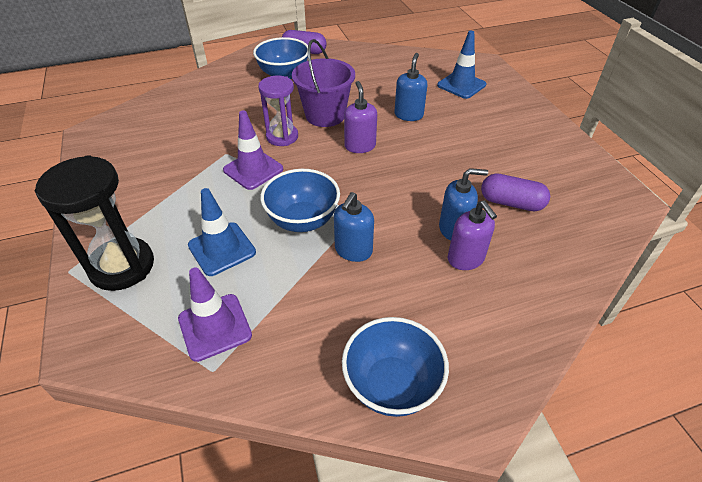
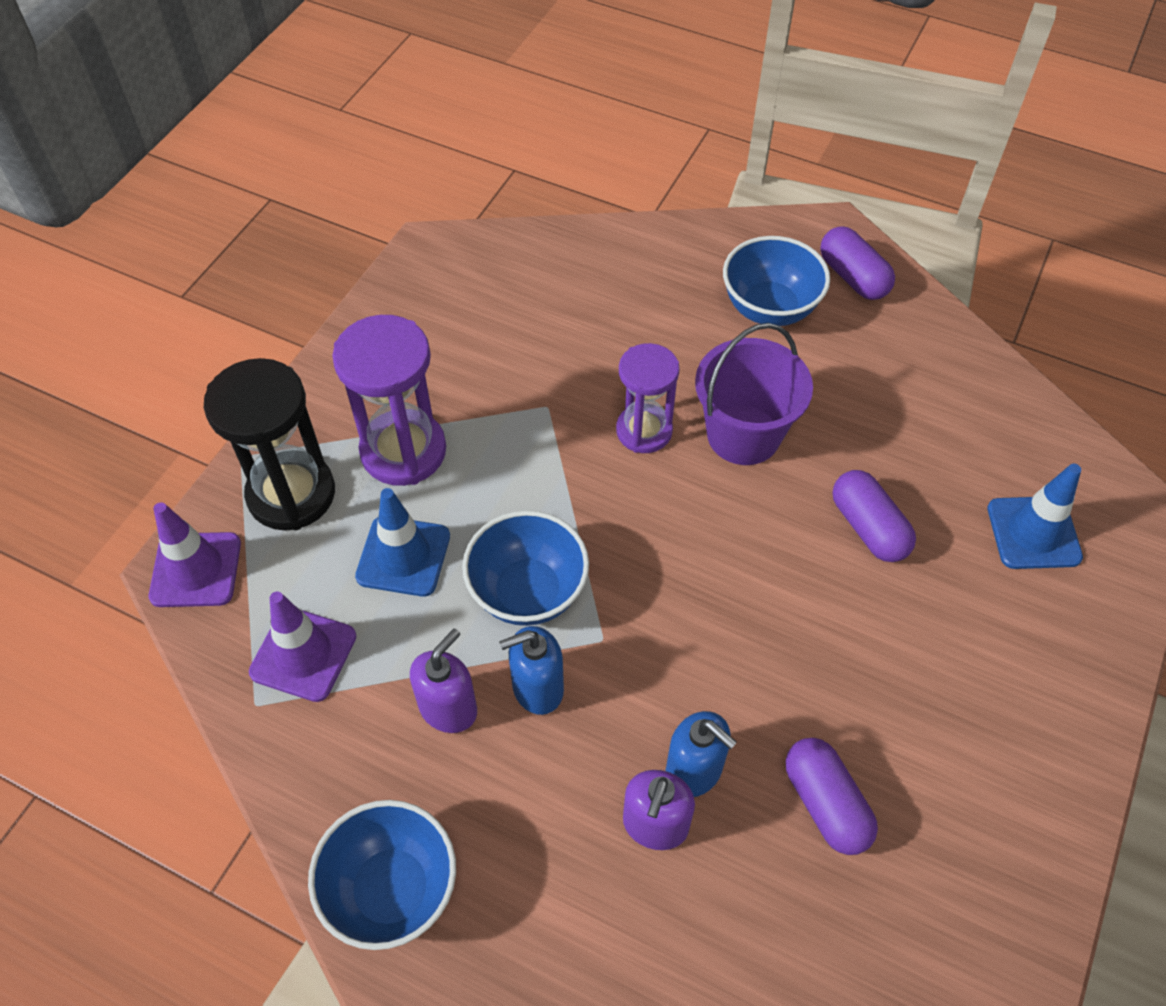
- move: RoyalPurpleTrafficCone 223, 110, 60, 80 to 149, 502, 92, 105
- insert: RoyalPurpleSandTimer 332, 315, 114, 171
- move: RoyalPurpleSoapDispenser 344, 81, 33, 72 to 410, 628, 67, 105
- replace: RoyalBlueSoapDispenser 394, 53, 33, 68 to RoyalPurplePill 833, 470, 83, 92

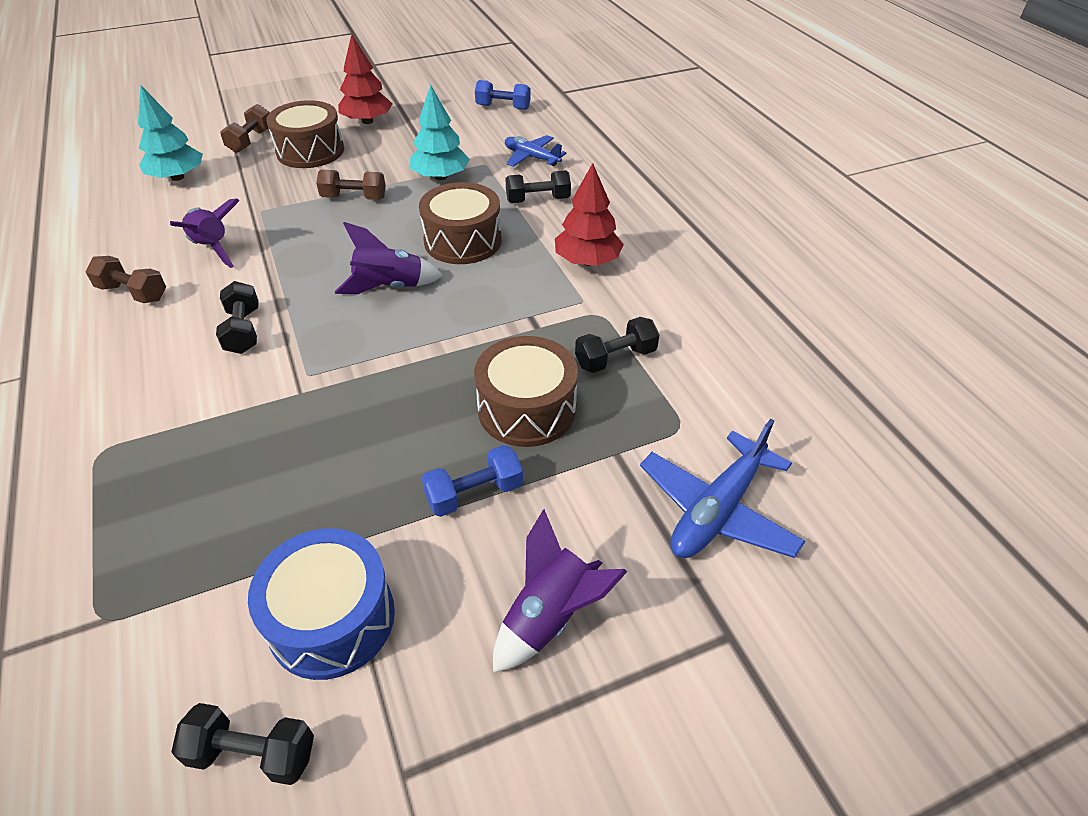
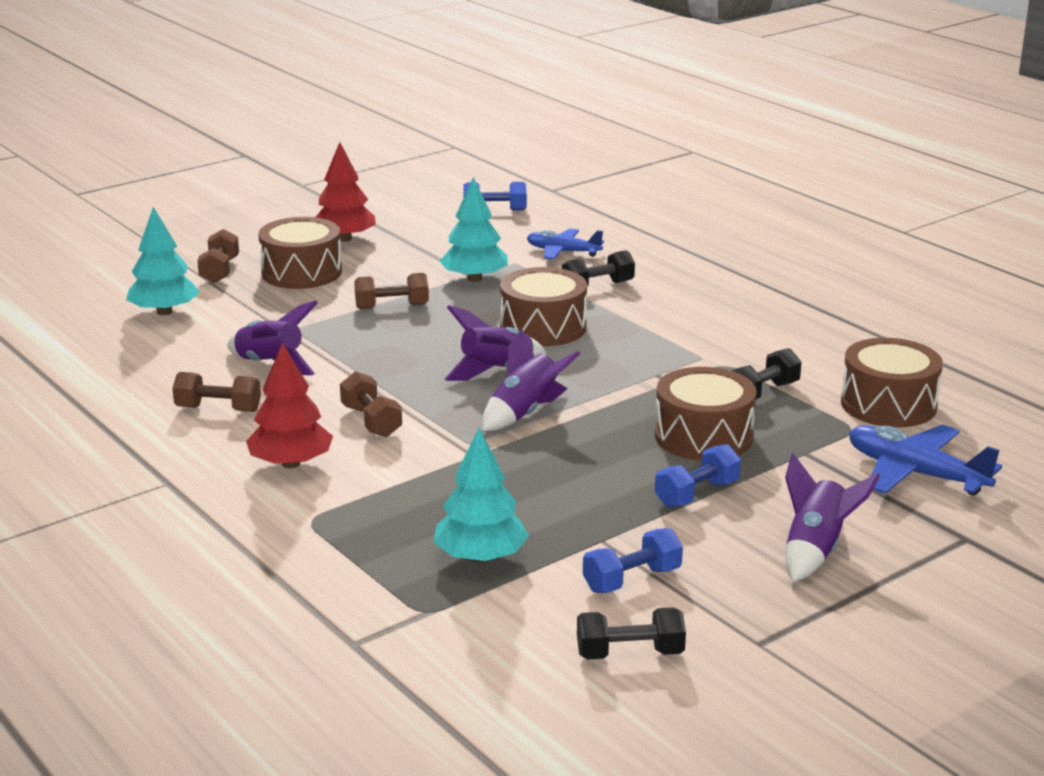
- move: RedTree 555, 163, 69, 103 to 246, 342, 87, 126
- recolor: JetBlackHandWeight 216, 281, 43, 73 to BrownHandWeight 340, 371, 62, 66
- insert: TurquoiseTree 434, 428, 95, 135
- insert: RoyalPurpleSpaceship 482, 329, 98, 102
- replace: RoyalBlueSnareDrum 248, 528, 147, 152 to RoyalBlueHandWeight 583, 528, 100, 65
- insert: BrownSnareDrum 841, 338, 102, 89
- rotate: RoyalBlueToyPlane 640, 419, 166, 139 = 849, 425, 153, 70 105 degrees clockwise

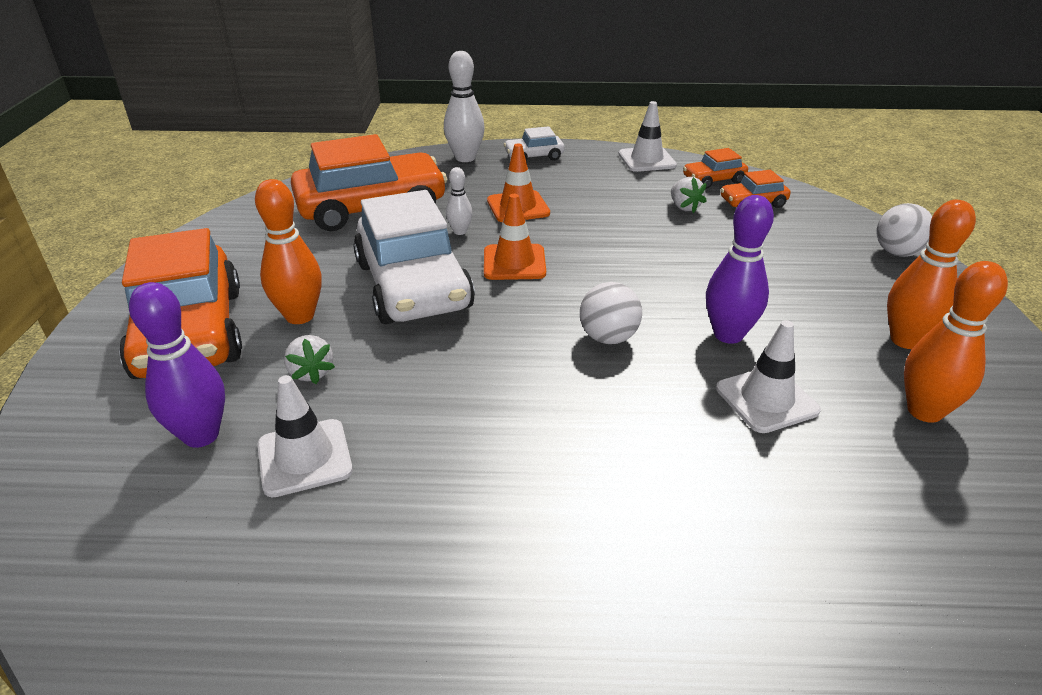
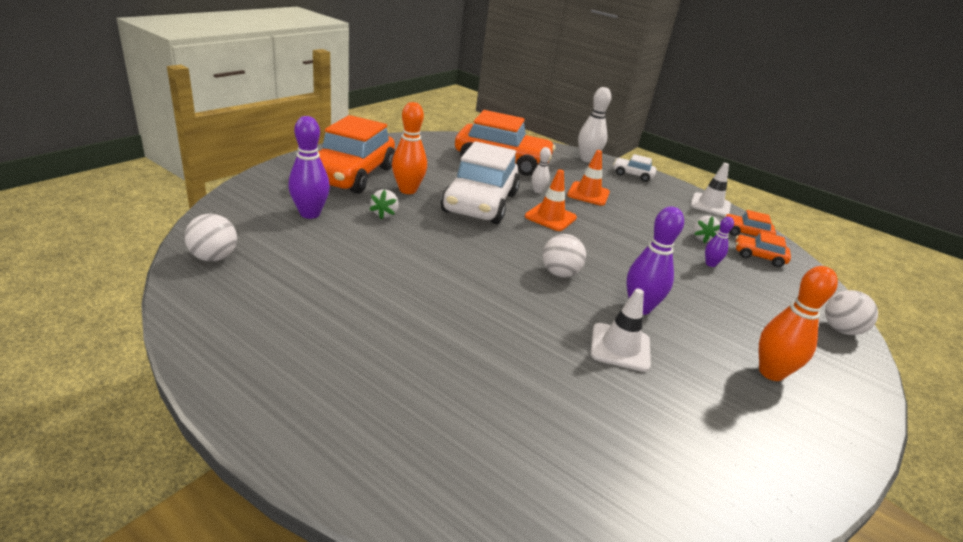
- insert: SnowWhiteBall 184, 214, 53, 48
- insert: RoyalPurpleBowlingPin 705, 216, 29, 51
- delete: SnowWhiteTrafficCone 257, 375, 96, 122
- delete: OrangeBowlingPin 904, 261, 104, 162

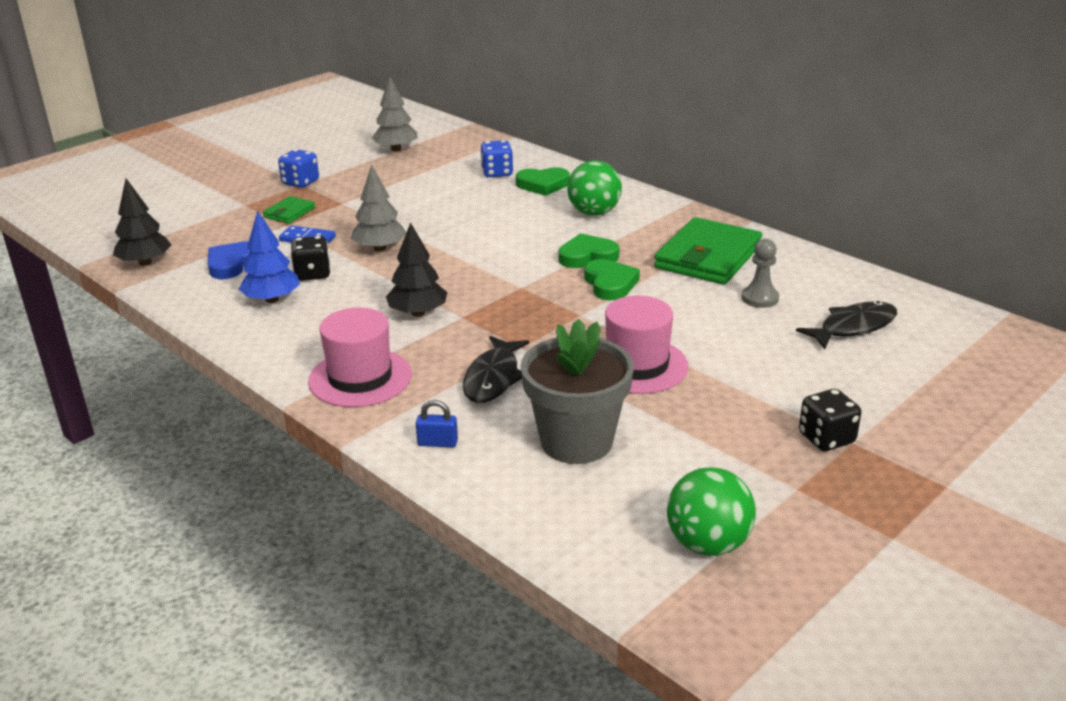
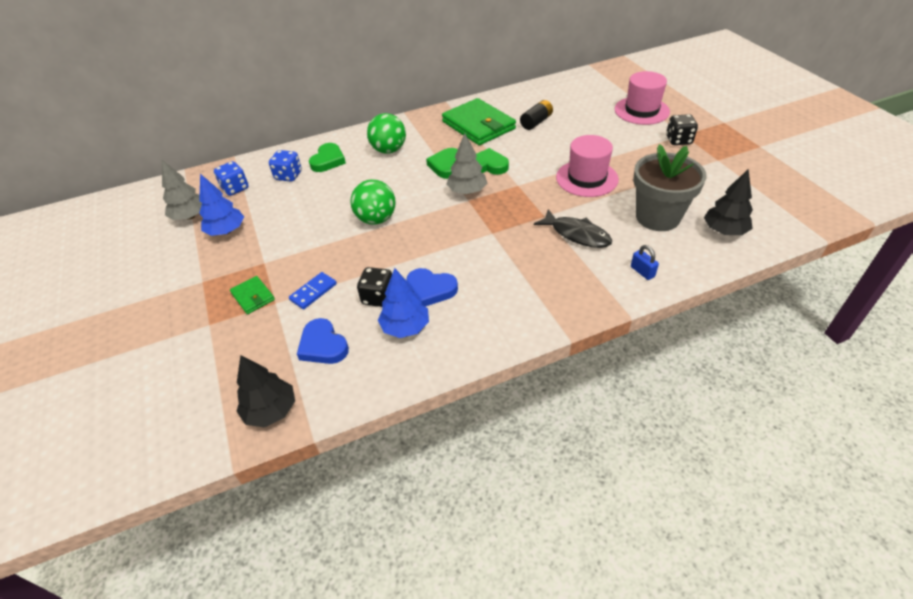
- insert: RoyalBlueTree 199, 174, 45, 62
- move: RoyalBlueDice 278, 149, 41, 39 to 214, 161, 35, 35
- move: GreenBall 667, 467, 89, 89 to 351, 179, 45, 46
- insert: RoyalBlueLoveHeart 407, 268, 51, 38
- move: GrayTree 351, 164, 55, 88 to 447, 133, 40, 61
- replace: GrayChessPawn 742, 239, 37, 69 to JetBlackAaBattery 520, 100, 33, 30
- move: PinkHat 308, 308, 104, 99 to 615, 71, 55, 54
- rotate: RoyalBluePadlock 416, 400, 42, 47 = 631, 245, 28, 35 60 degrees counterclockwise
- move: JetBlackTree 386, 222, 62, 95 to 704, 169, 49, 66
- delete: JetBlackFishFigure 796, 301, 101, 48

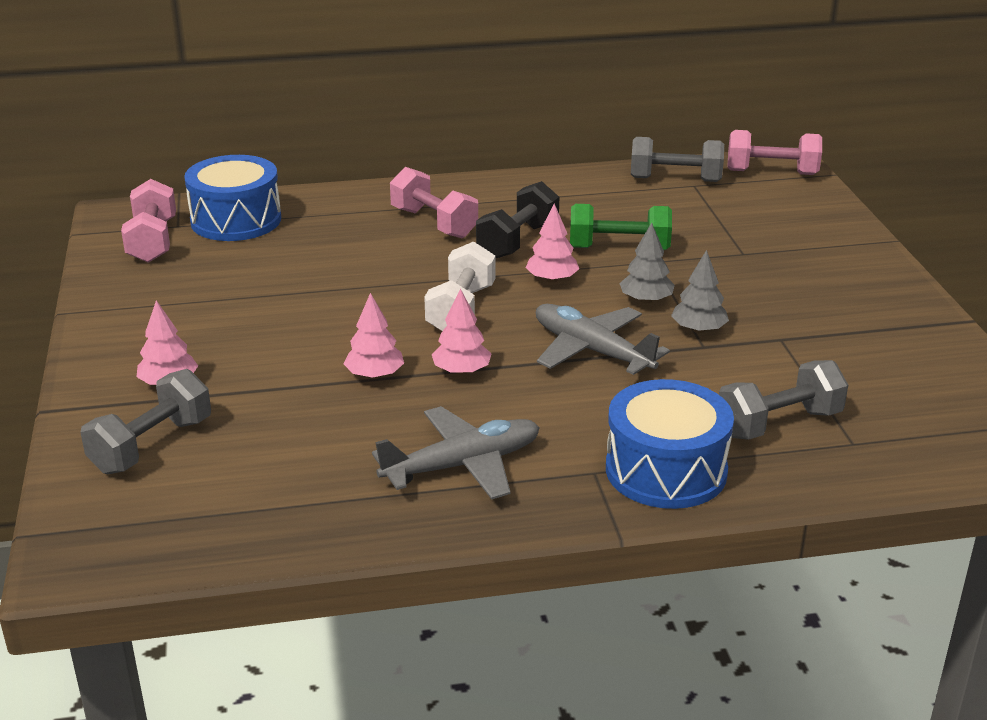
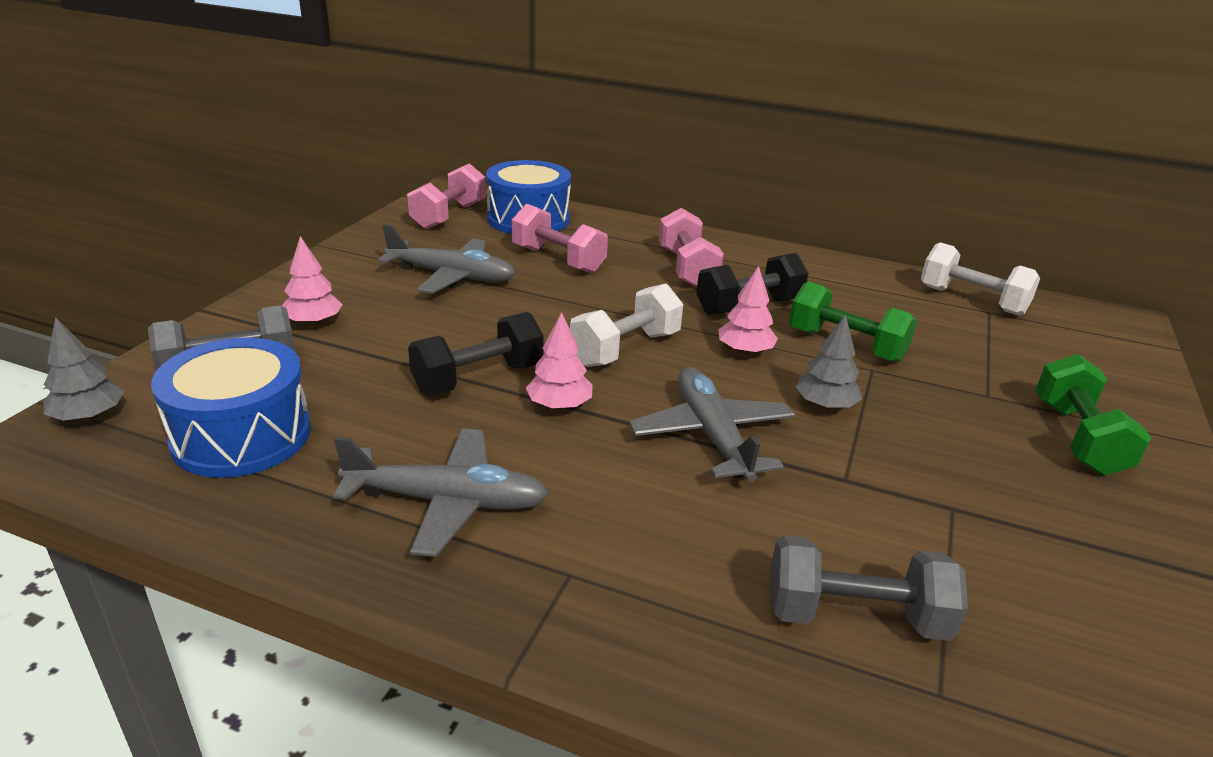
- move: GrayTree 671, 250, 58, 83 to 44, 317, 80, 104
- move: RoyalBlueSnareDrum 606, 379, 128, 130 to 151, 338, 160, 140
- insert: GrayToyPlane 378, 224, 137, 70
- replace: PinkTree 344, 293, 60, 86 to JetBlackHandWeight 408, 312, 136, 83
- move: PinkHandWeight 727, 130, 95, 45 to 511, 204, 97, 69
- recolor: GrayHandWeight 631, 137, 93, 45 to SnowWhiteHandWeight 921, 242, 119, 74
- insert: GreenHandWeight 1035, 354, 116, 122

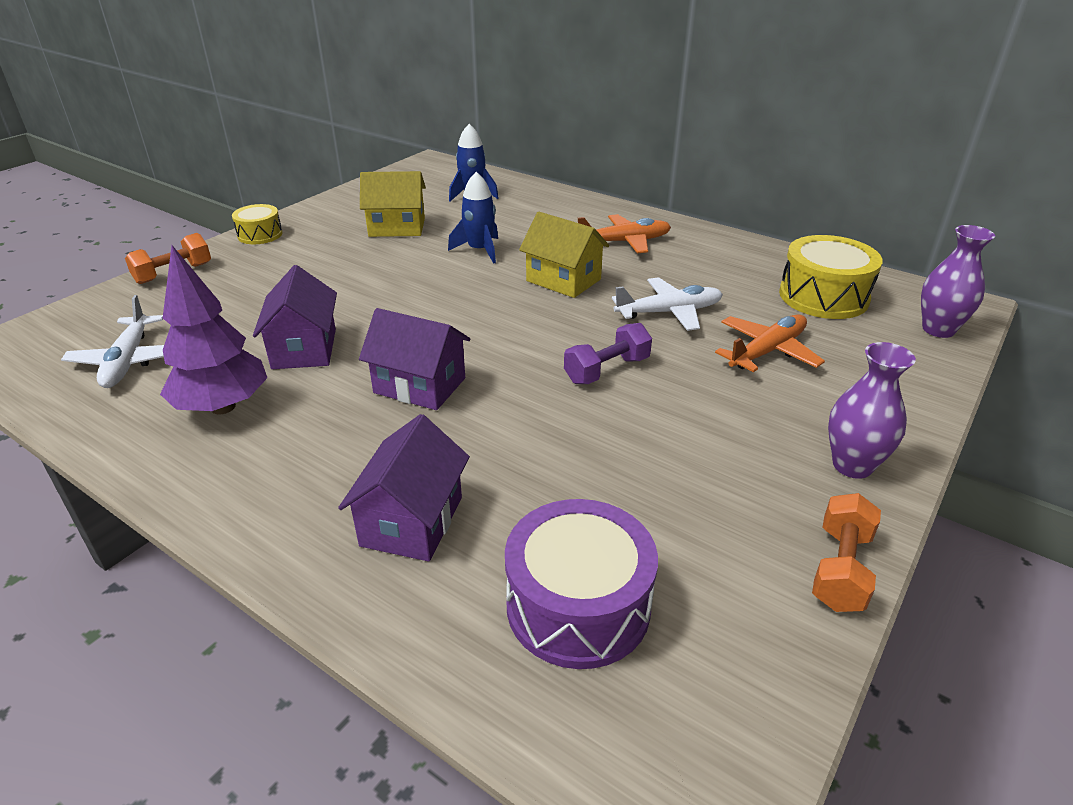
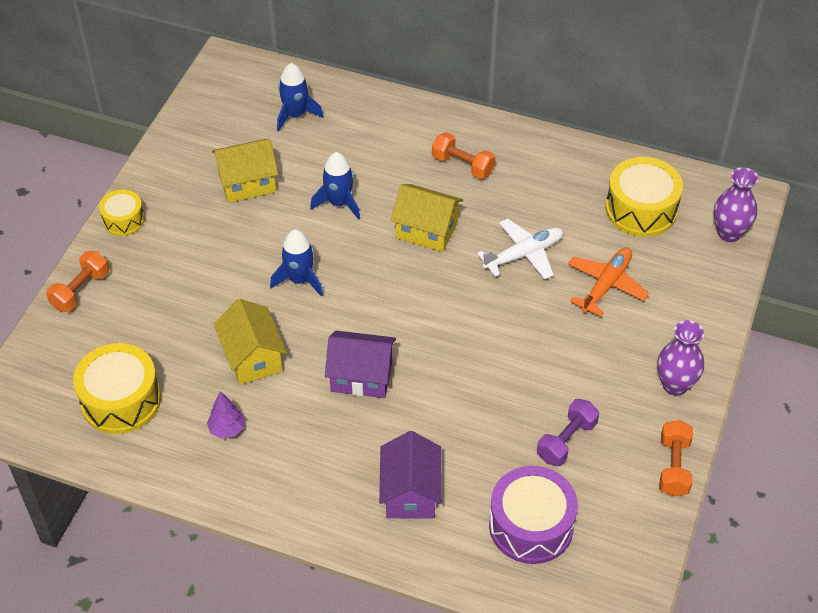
- replace: SnowWhiteToyPlane 61, 295, 103, 93 to GoldenSnareDrum 73, 343, 88, 91
- resize: RoyalPurpleTree 160, 245, 107, 169 = 207, 391, 38, 48 x0.51
- recolor: RoyalPurpleCottage 253, 265, 84, 104 to GoldenCottage 214, 299, 73, 86
- insert: RoyalBlueSpaceship 270, 229, 53, 68
- replace: OrangeToyPlane 578, 214, 93, 40 to OrangeHandWeight 432, 132, 63, 47
- move: RoyalPurpleHandWeight 564, 323, 88, 61 to 537, 399, 62, 67

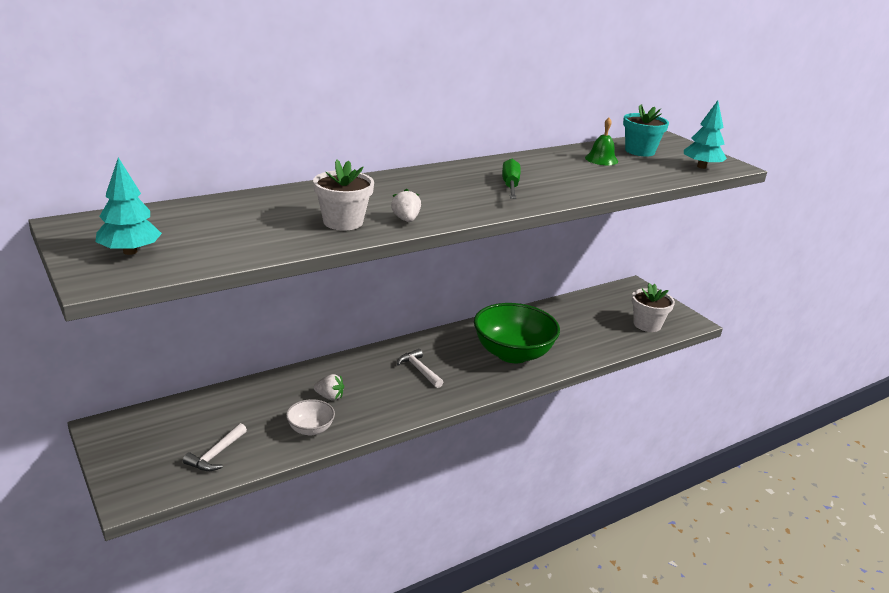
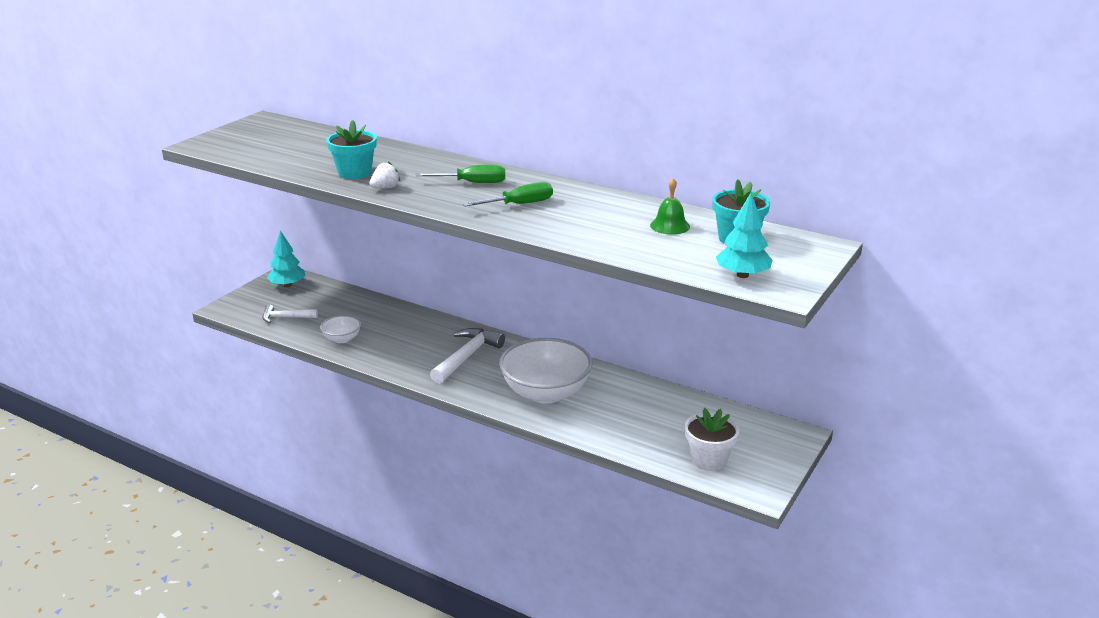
- move: TurquoiseTree 95, 157, 67, 98 to 267, 230, 38, 57
- recolor: SnowWhitePlantPot 313, 159, 61, 72 to TurquoisePlantPot 326, 120, 51, 59
- insert: GreenScrewdriver 415, 165, 90, 18
- resize: SnowWhiteClawHammer 397, 349, 46, 39 = 430, 328, 75, 56 x1.64
- recolor: GreenDeepDish 474, 303, 86, 60 to SnowWhiteDeepDish 499, 338, 94, 66
- delete: SnowWhiteStrawberry 314, 374, 30, 26

